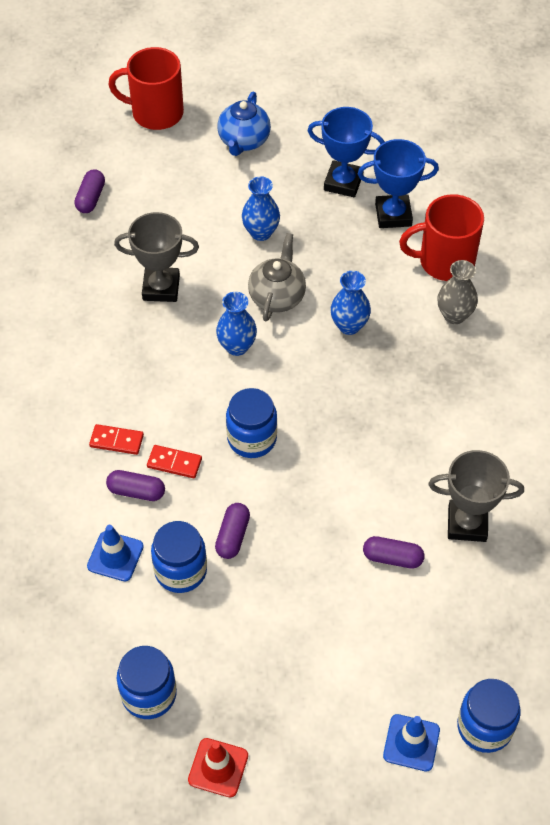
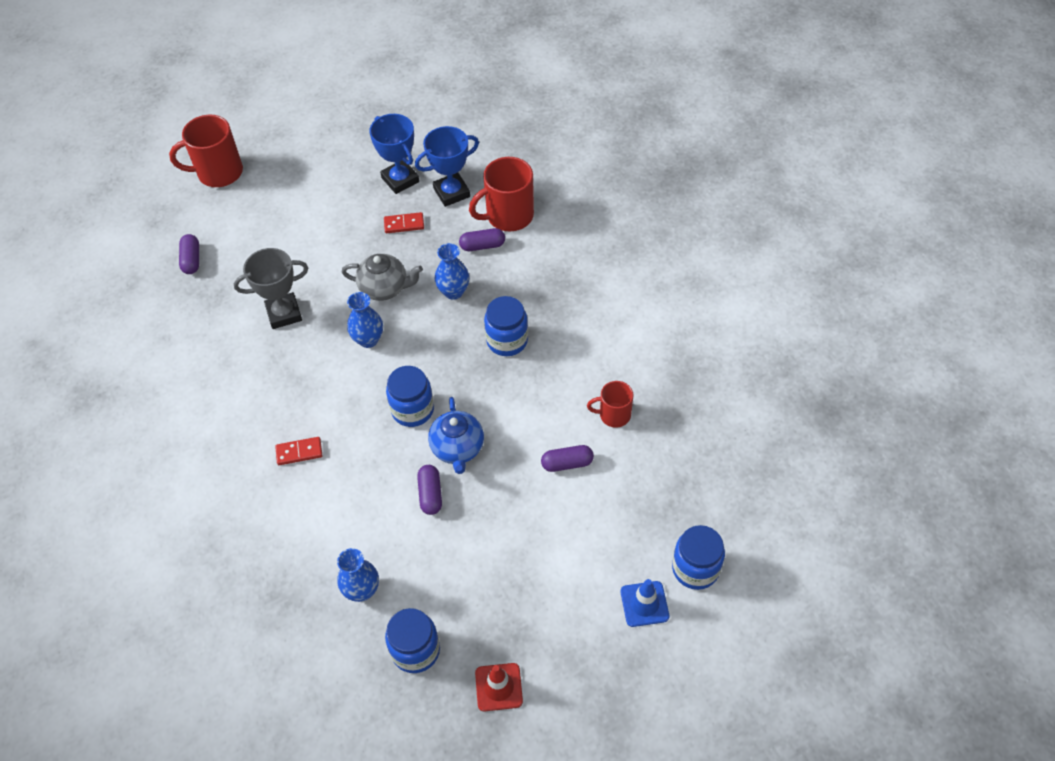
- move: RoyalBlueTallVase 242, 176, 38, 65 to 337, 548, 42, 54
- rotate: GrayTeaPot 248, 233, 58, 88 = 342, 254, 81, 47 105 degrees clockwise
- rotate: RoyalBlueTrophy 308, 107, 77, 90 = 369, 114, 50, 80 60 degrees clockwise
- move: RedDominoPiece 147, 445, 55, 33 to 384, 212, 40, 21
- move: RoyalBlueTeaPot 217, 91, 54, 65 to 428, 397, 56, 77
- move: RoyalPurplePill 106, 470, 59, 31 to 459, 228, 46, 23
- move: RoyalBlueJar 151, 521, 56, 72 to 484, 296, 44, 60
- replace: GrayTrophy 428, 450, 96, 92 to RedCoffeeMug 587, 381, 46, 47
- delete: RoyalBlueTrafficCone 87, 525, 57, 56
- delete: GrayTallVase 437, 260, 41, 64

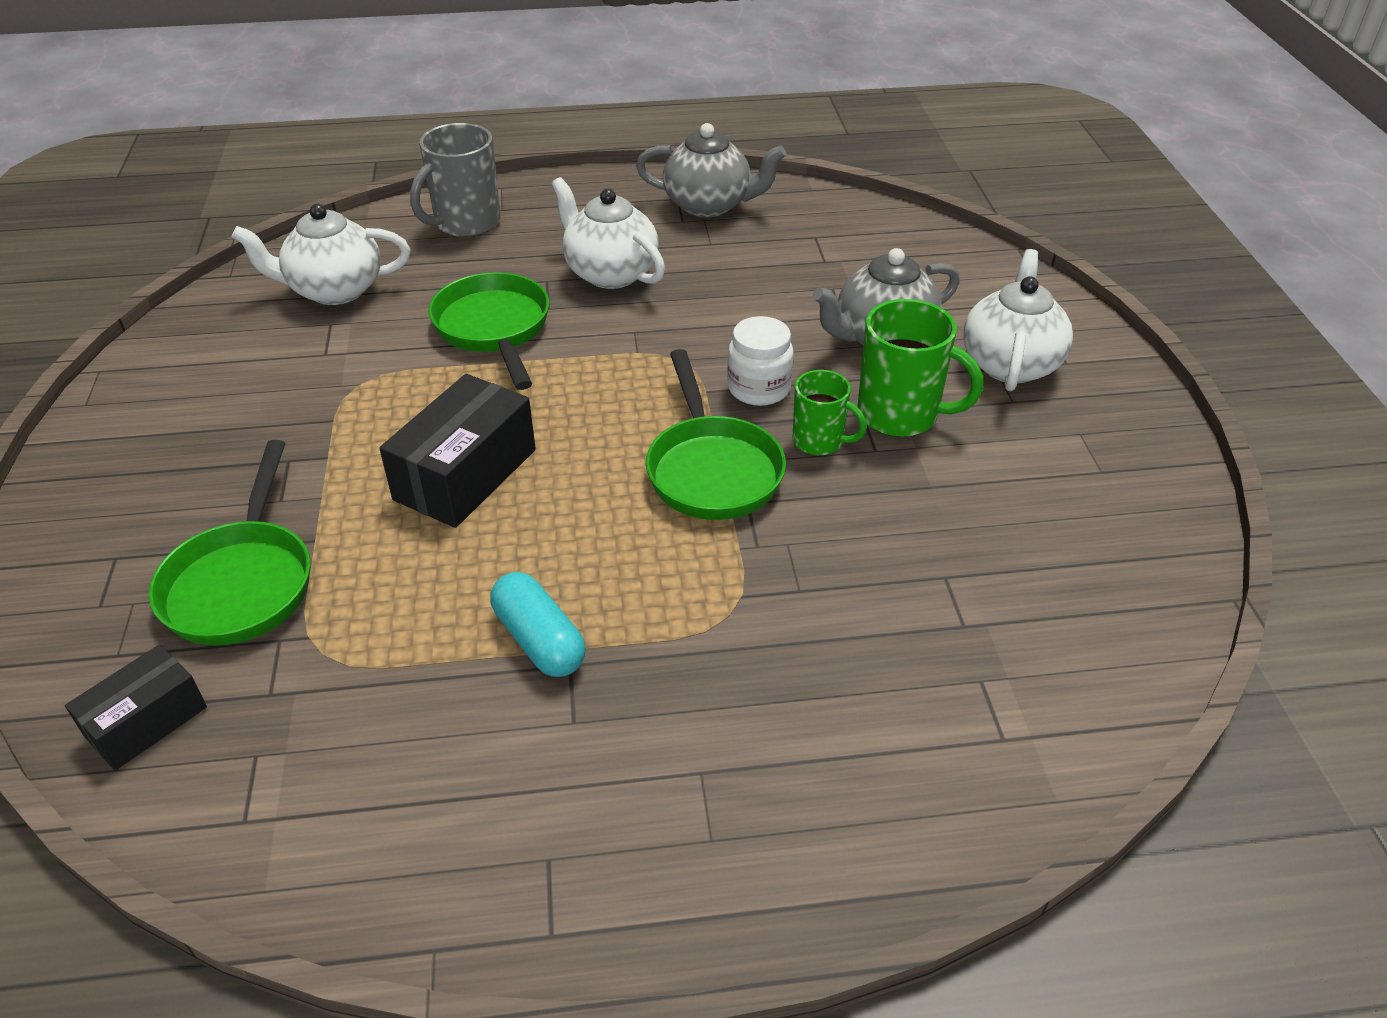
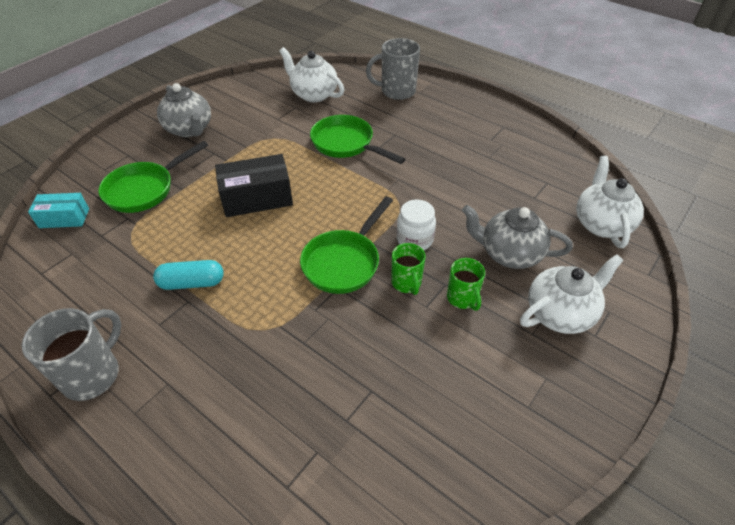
- insert: GrayCoffeeMug 22, 308, 99, 93
- recolor: JetBlackBox 65, 645, 142, 126 to TurquoiseBox 28, 193, 61, 35
- rotate: TurquoisePill 490, 572, 96, 105 = 153, 260, 71, 30 75 degrees clockwise
- move: GrayTeaPot 636, 123, 150, 95 to 157, 83, 54, 54
- rotate: GreenFryingPan 429, 272, 120, 118 = 310, 115, 95, 49 75 degrees counterclockwise
- resize: GreenCoffeeMug 858, 299, 125, 138 = 447, 258, 38, 53 x0.62
- move: SnowWhiteTeaPot 552, 177, 113, 112 to 576, 156, 68, 92

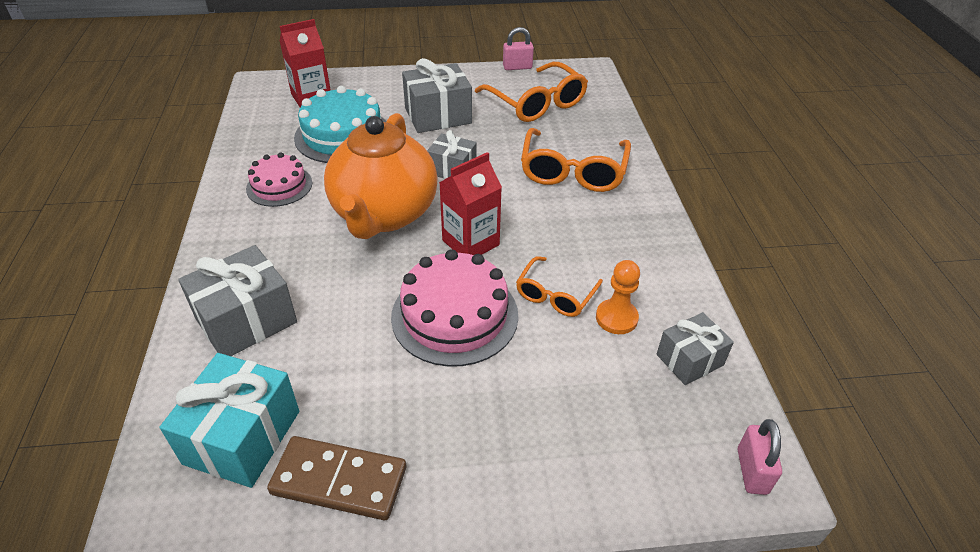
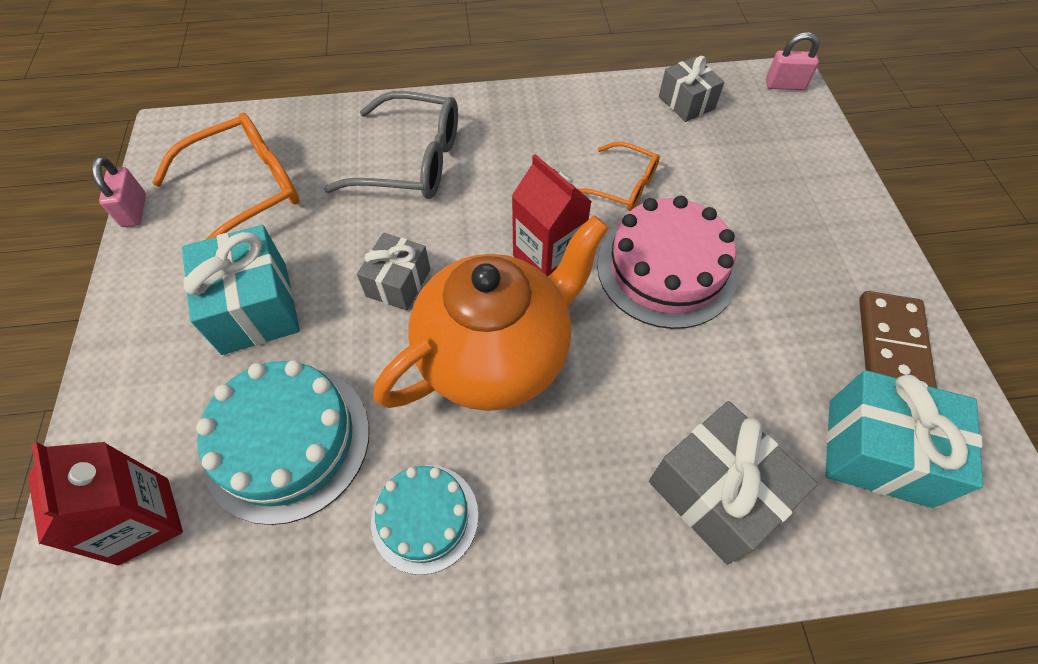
- recolor: GrayWrappedGift 402, 58, 70, 75 to TurquoiseWrappedGift 182, 225, 118, 130
- recolor: OrangeGlasses 521, 128, 110, 64 to GrayGlasses 324, 91, 134, 108
- recolor: PinkCake 246, 152, 66, 55 to TurquoiseCake 371, 465, 108, 110
- rotate: OrangeTeaPot 324, 113, 114, 126 = 373, 215, 236, 196 45 degrees counterclockwise
- delete: OrangeChessPawn 596, 260, 44, 74

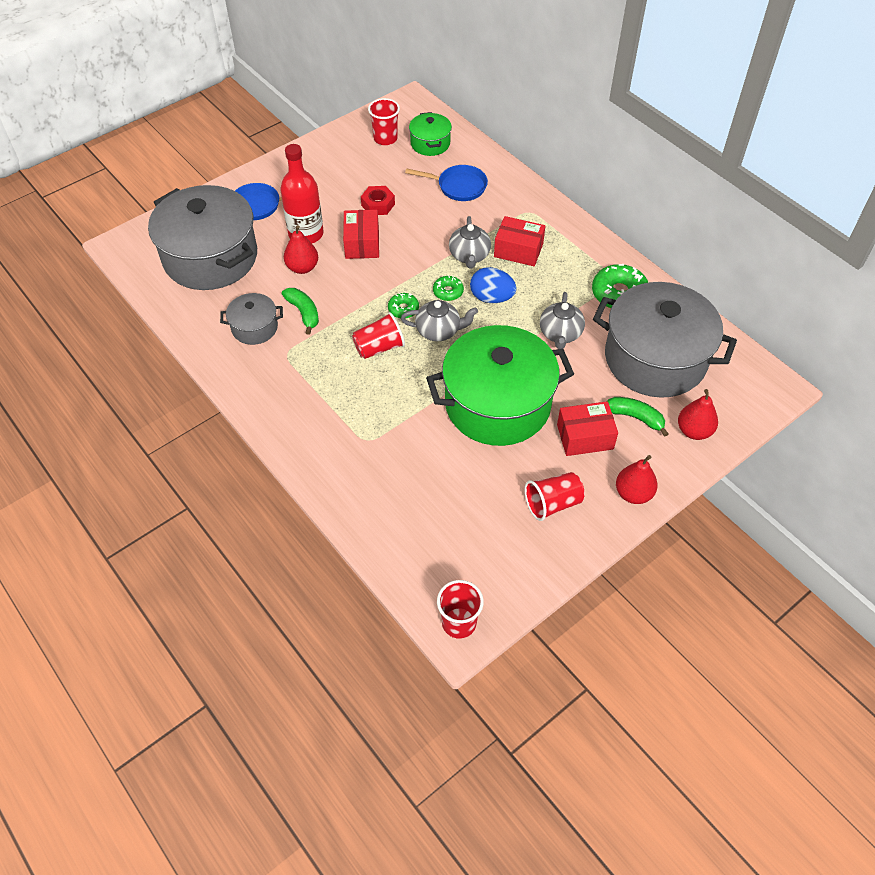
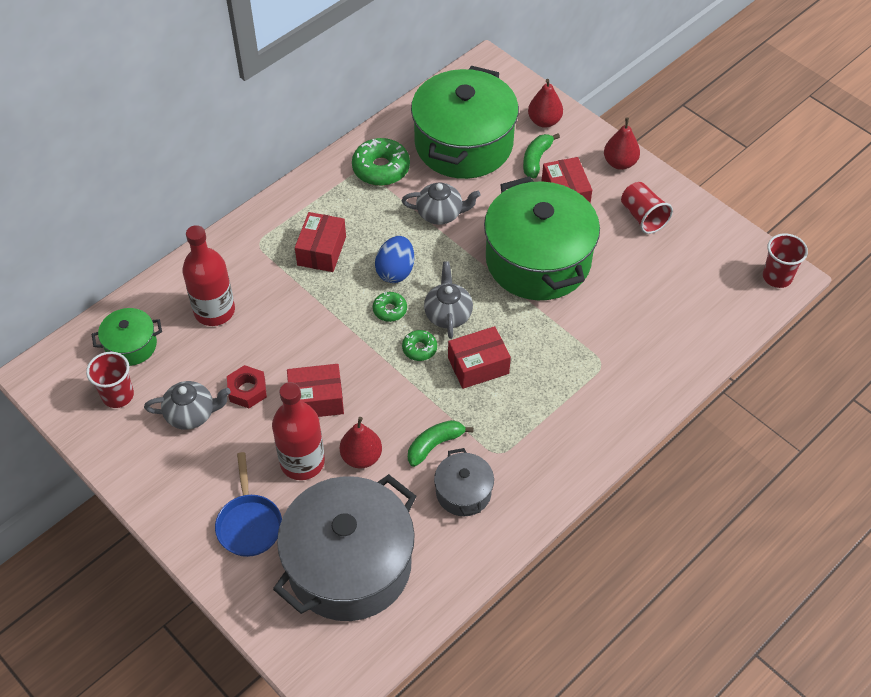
- move: GrayTeaPot 449, 216, 42, 52 to 144, 381, 87, 49
- replace: RoyalBlueFryingPan 405, 165, 83, 36 to RedFlask 182, 225, 53, 101
- recolor: GrayPot 593, 282, 144, 116 to GreenPot 411, 66, 108, 113
- replace: RedBeaker 352, 312, 53, 47 to RedBox 448, 326, 63, 63

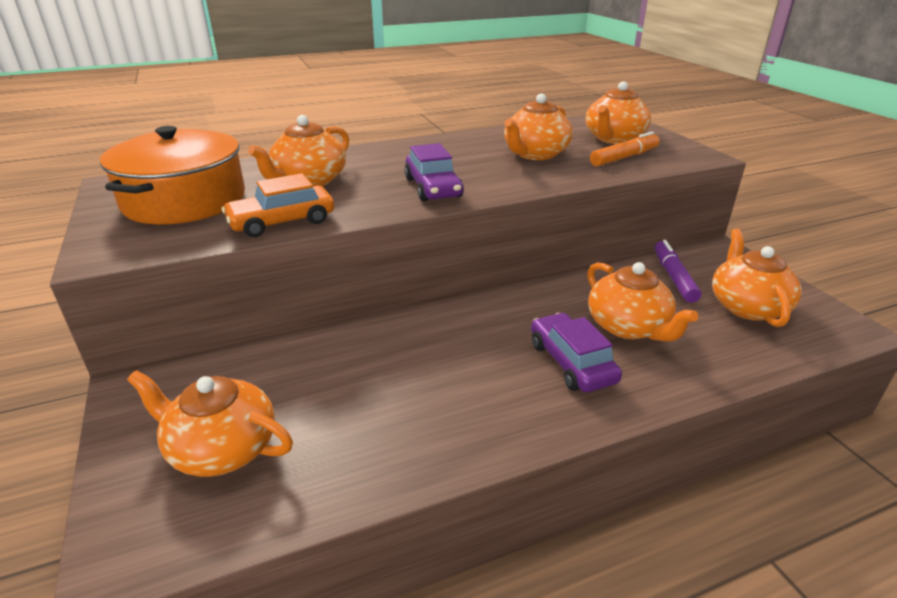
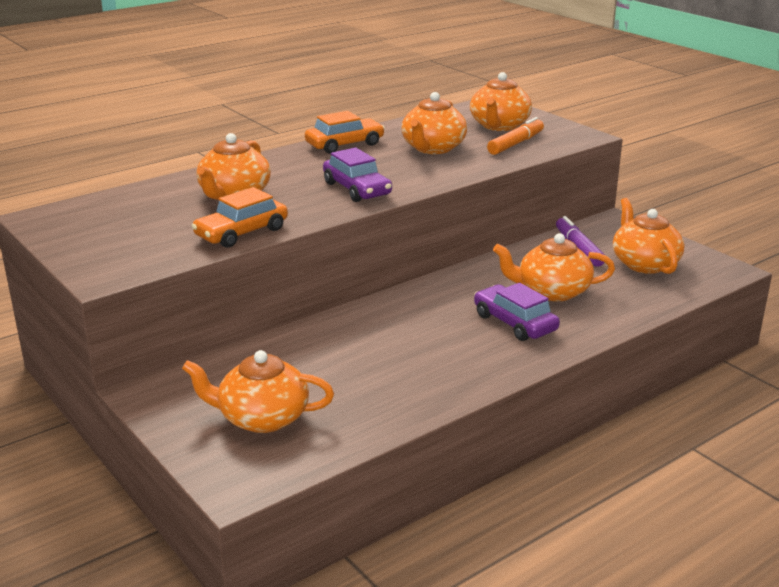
- insert: OrangeCar 305, 111, 80, 43
- rotate: OrangeTeaPot 587, 262, 111, 80 = 493, 233, 122, 68 135 degrees clockwise
- delete: OrangePot 100, 126, 145, 98

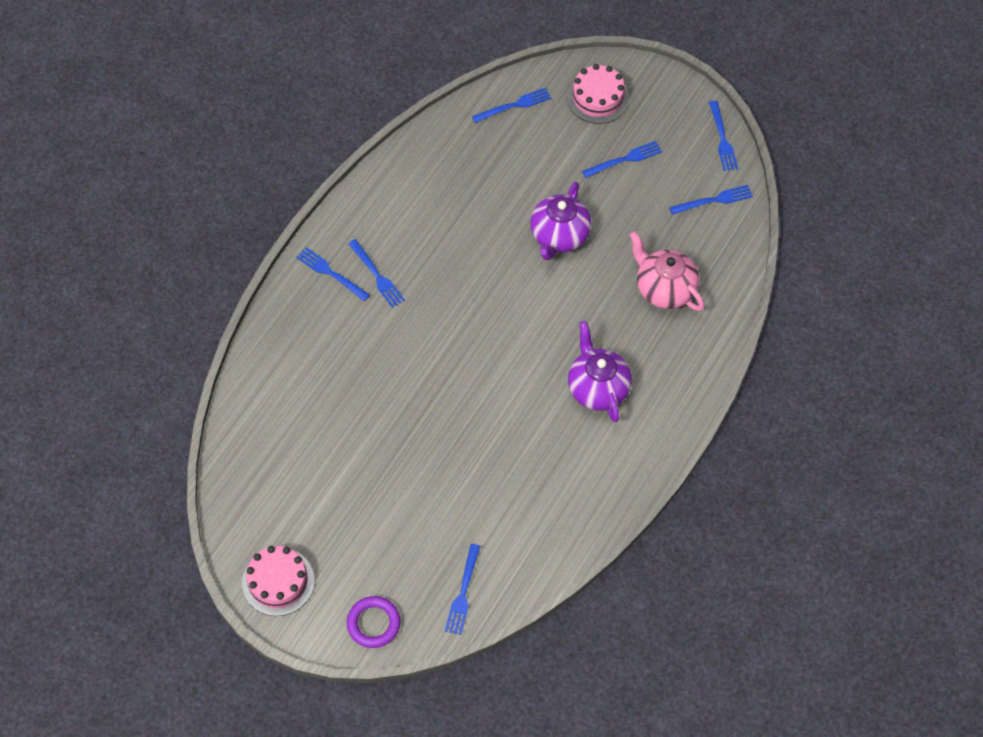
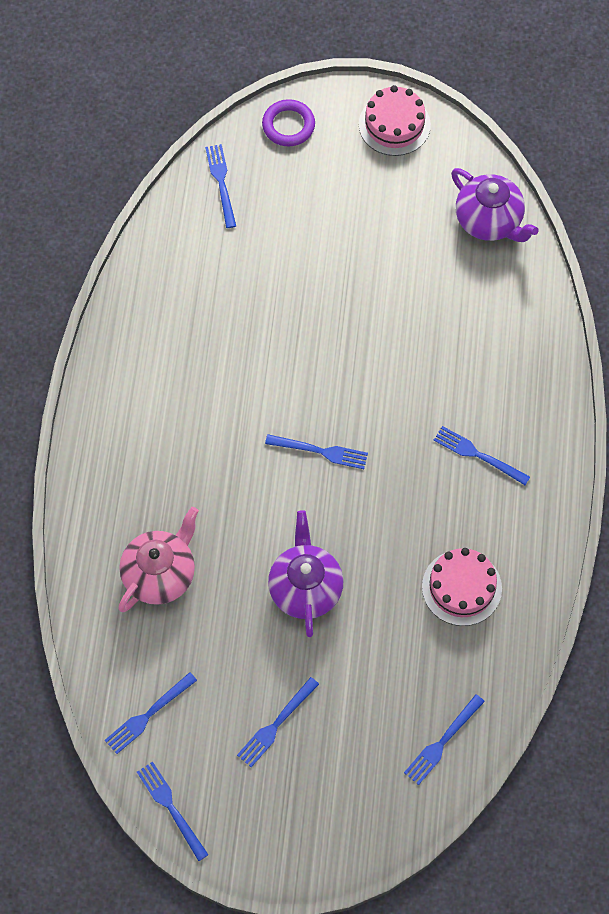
- rotate: PinkTeaPot 629, 231, 75, 80 = 118, 507, 81, 105 75 degrees counterclockwise
- move: RoyalBlueFork 296, 247, 74, 54 to 265, 434, 103, 35
- move: PinkCake 567, 64, 62, 60 to 422, 548, 80, 78
- move: RoyalPurpleTeaPot 568, 321, 64, 101 to 451, 168, 88, 74

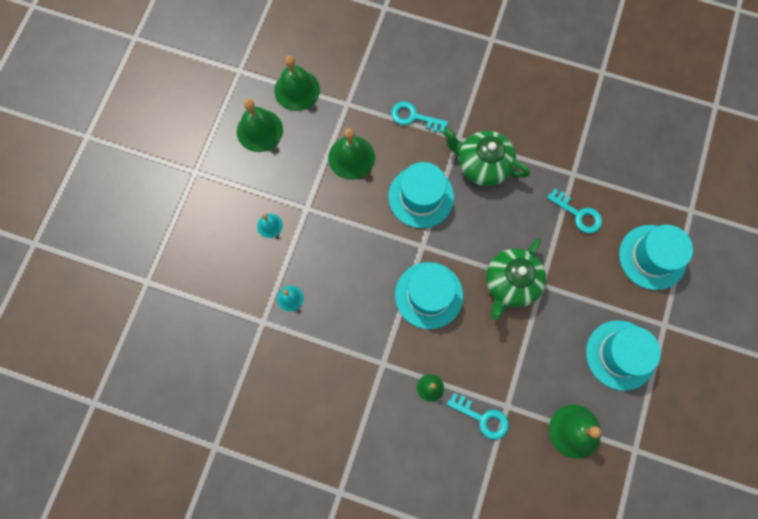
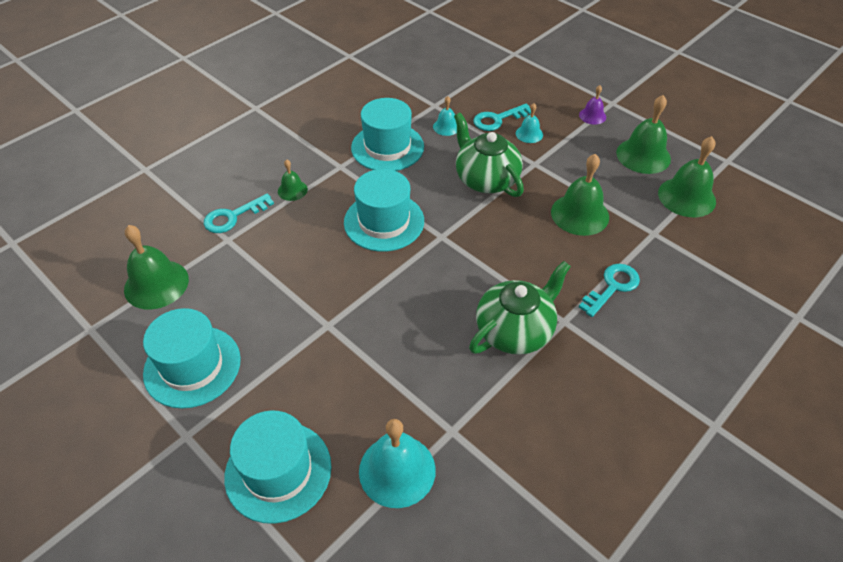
- move: TurquoiseHat 388, 162, 66, 66 to 351, 98, 73, 73
- insert: TurquoiseBell 359, 419, 77, 89
- move: GreenTeaPot 486, 238, 60, 82 to 454, 113, 70, 84
- move: TurquoiseDoorKey 547, 189, 55, 45 to 473, 104, 58, 27
- insert: RoyalPurpleBell 579, 85, 27, 40

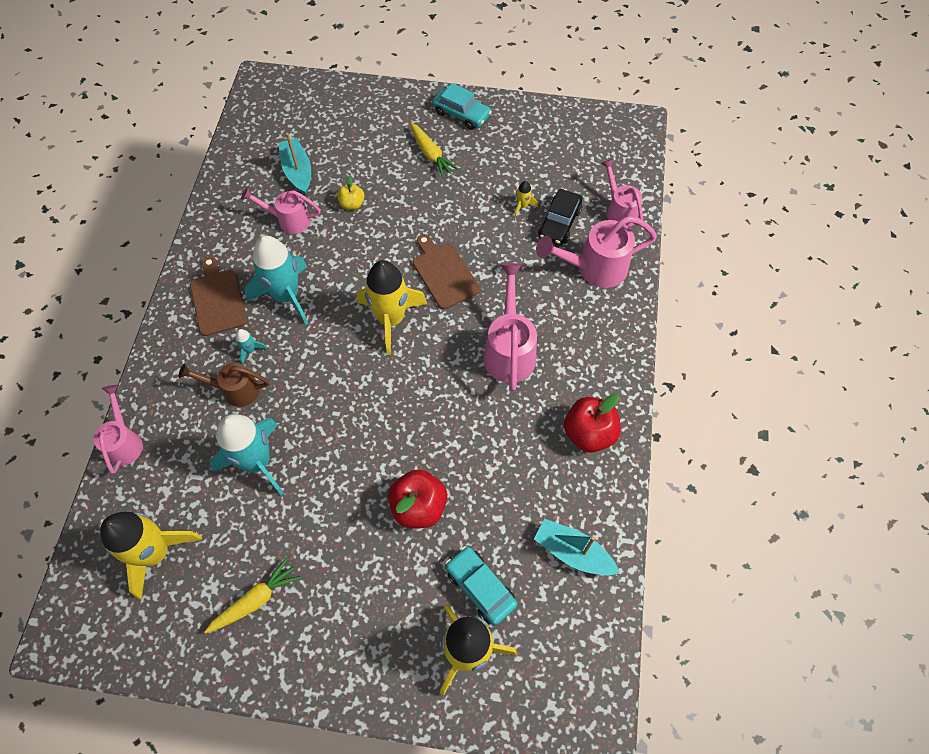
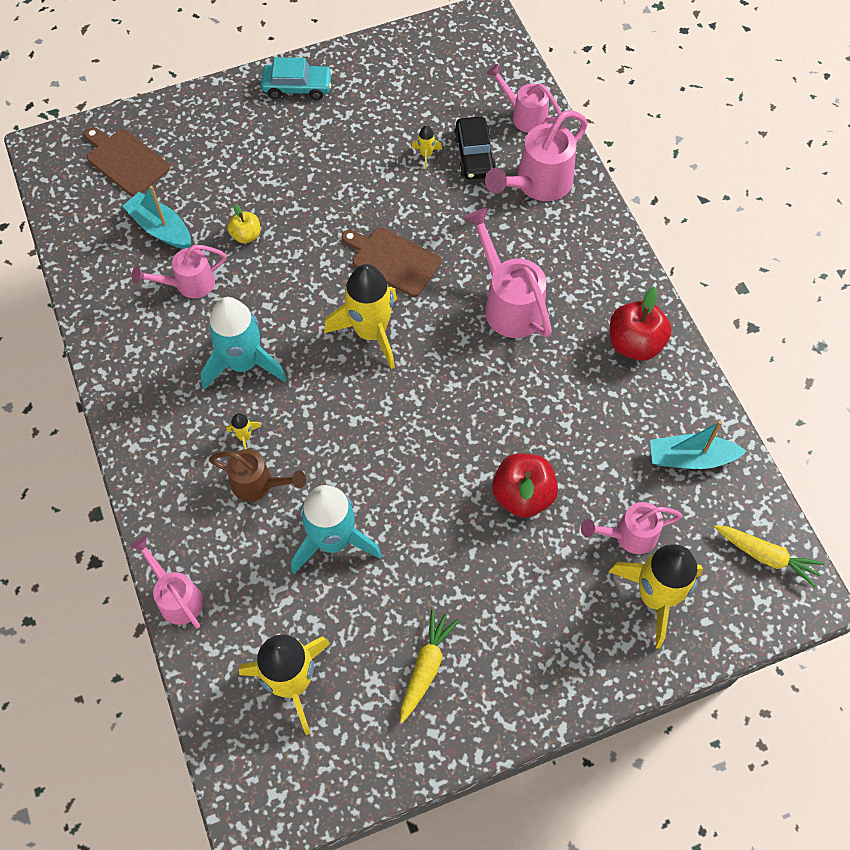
- move: BrownChoppingBoard 190, 256, 57, 80 to 84, 127, 86, 70
- rotate: BrownSprinklingCan 178, 362, 92, 45 = 209, 449, 97, 52 135 degrees counterclockwise
- recolor: TurquoiseSpaceship 235, 329, 32, 35 to GoldenSpaceship 226, 413, 36, 36
- replace: TurquoiseCar 445, 546, 72, 79 to PinkSprinklingCan 581, 502, 101, 52
- move: GoldenToyCarrot 410, 122, 49, 56 to 714, 525, 111, 63

